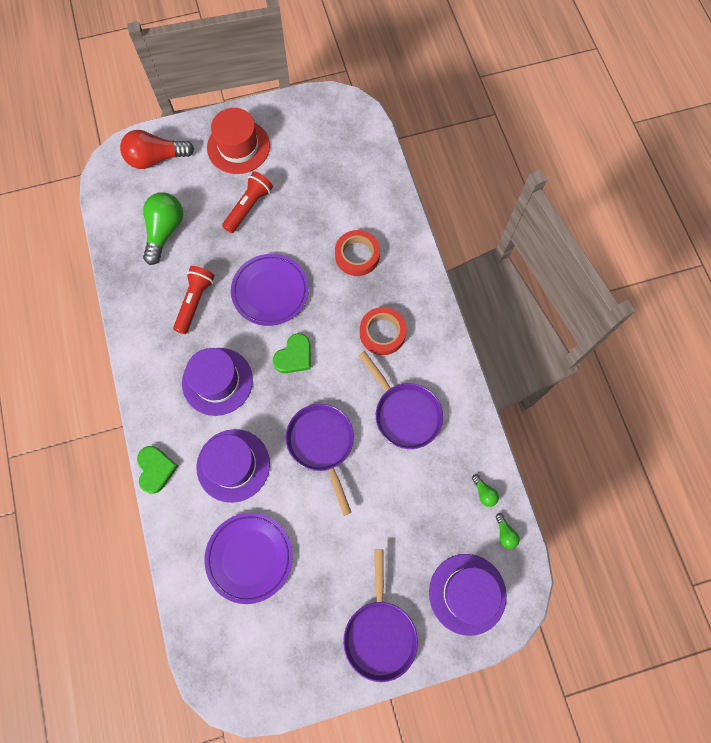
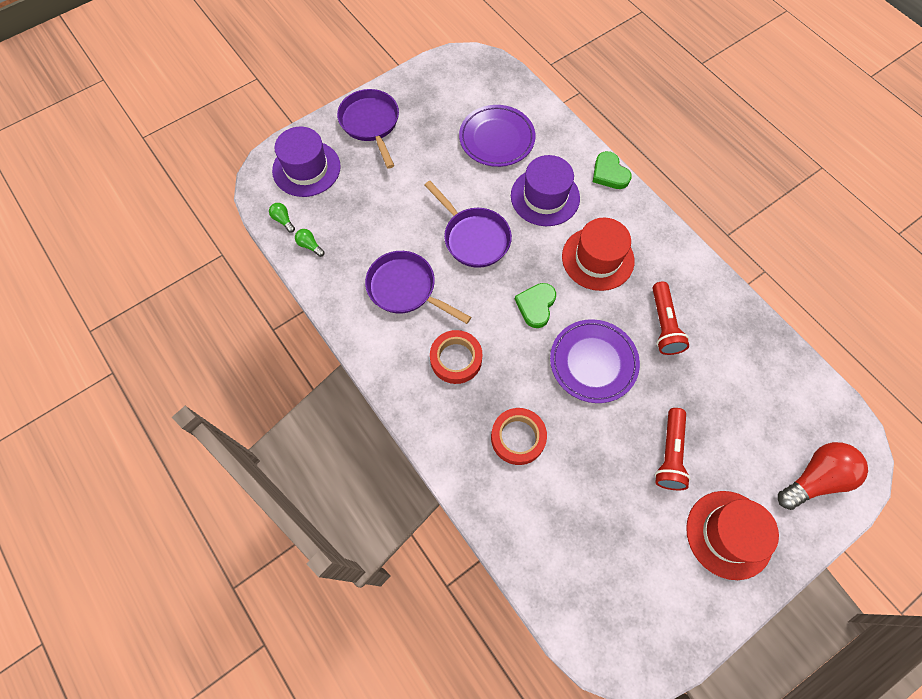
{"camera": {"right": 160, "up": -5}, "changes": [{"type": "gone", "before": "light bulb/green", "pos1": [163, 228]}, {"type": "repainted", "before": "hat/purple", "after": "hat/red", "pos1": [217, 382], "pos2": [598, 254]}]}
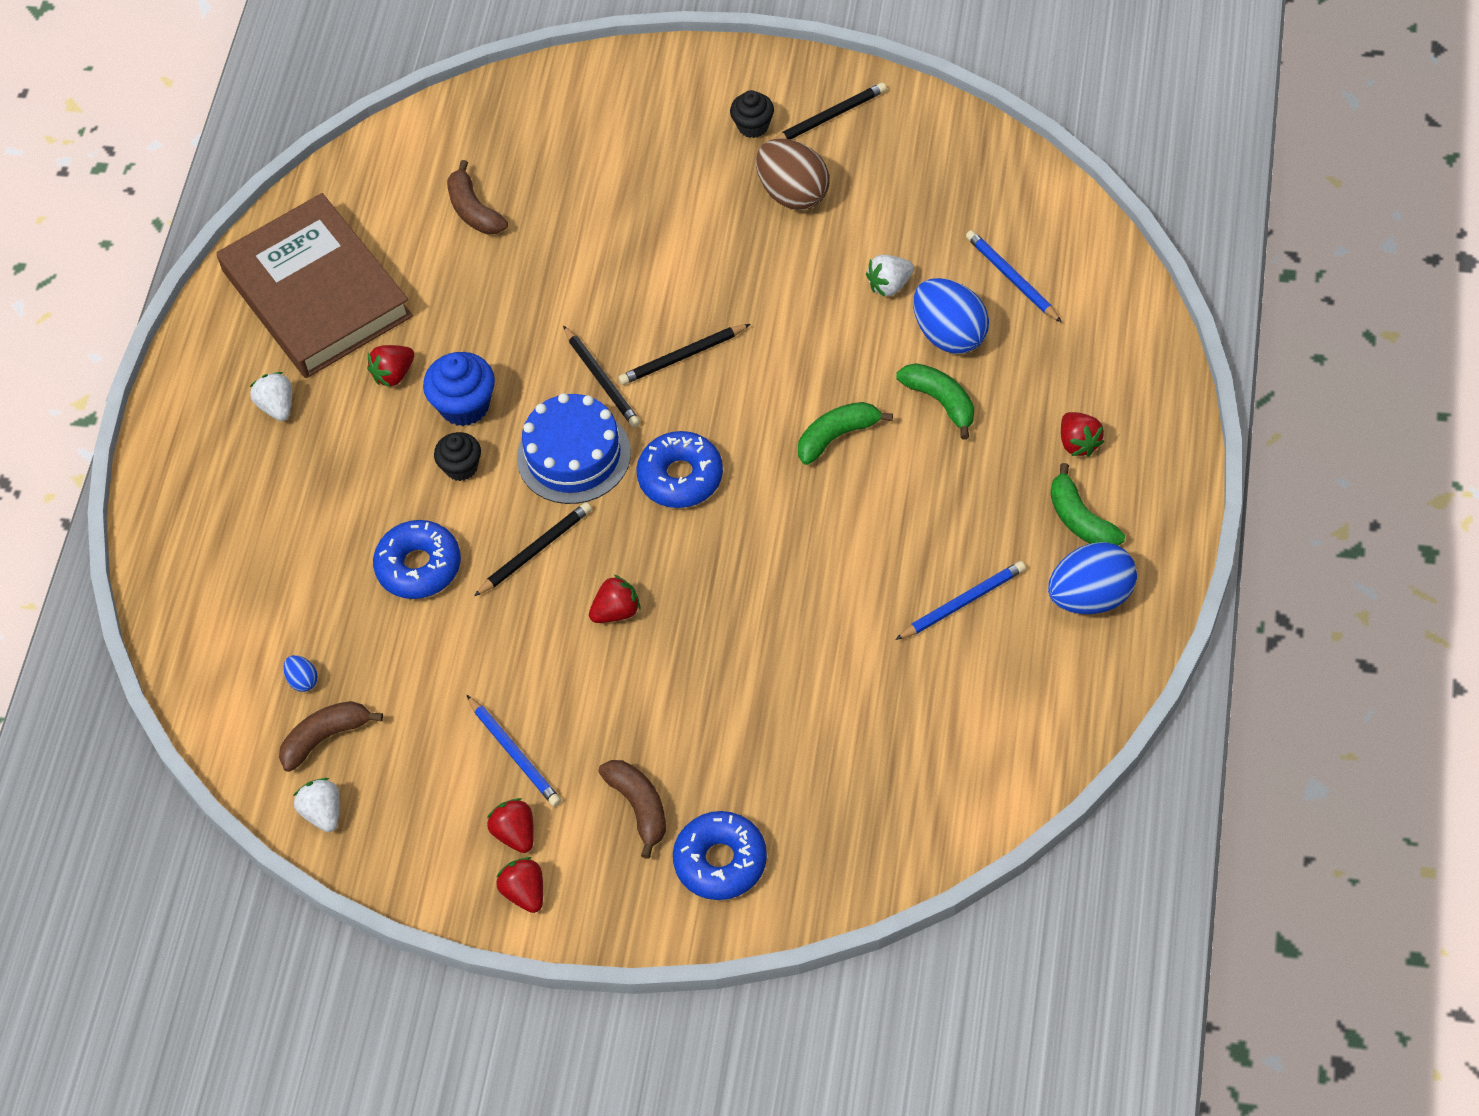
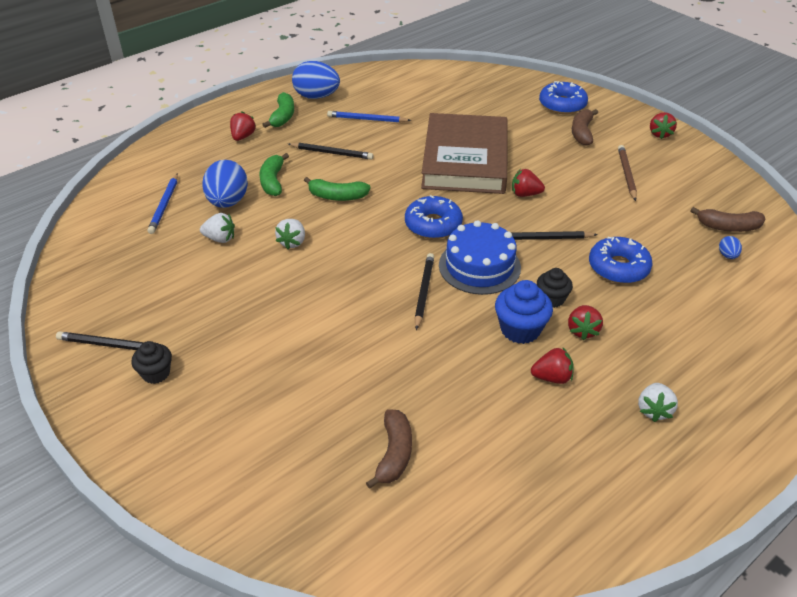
{"camera": {"right": -145, "up": -15}, "changes": [{"type": "gone", "before": "egg/brown", "pos1": [793, 174]}, {"type": "shifted", "before": "book/brown", "pos1": [315, 285], "pos2": [464, 153]}, {"type": "shifted", "before": "strawberry/white", "pos1": [316, 805], "pos2": [290, 234]}, {"type": "shifted", "before": "strawberry/red", "pos1": [510, 825], "pos2": [585, 322]}, {"type": "shifted", "before": "pencil/black", "pos1": [684, 354], "pos2": [331, 151]}, {"type": "repainted", "before": "pencil/blue", "after": "pencil/brown", "pos1": [514, 751], "pos2": [627, 173]}]}
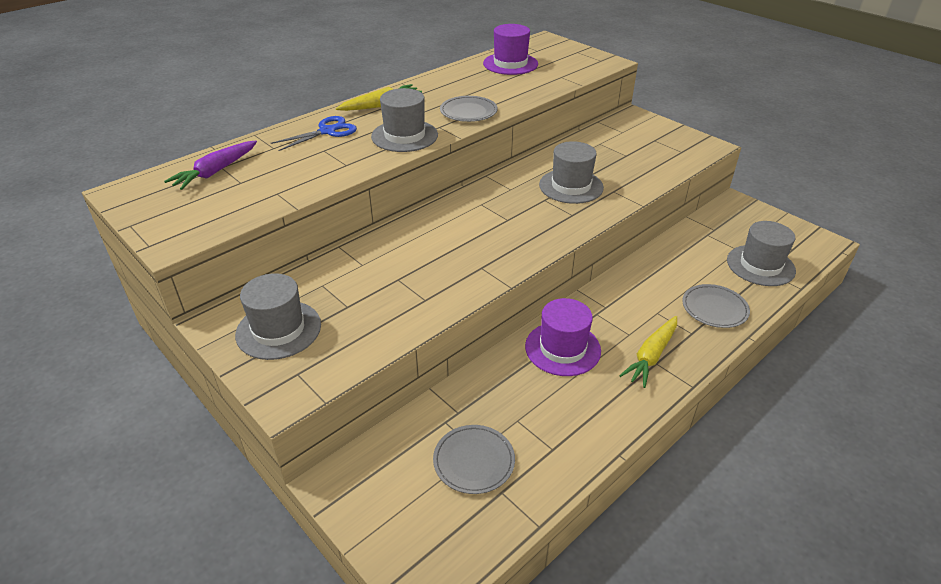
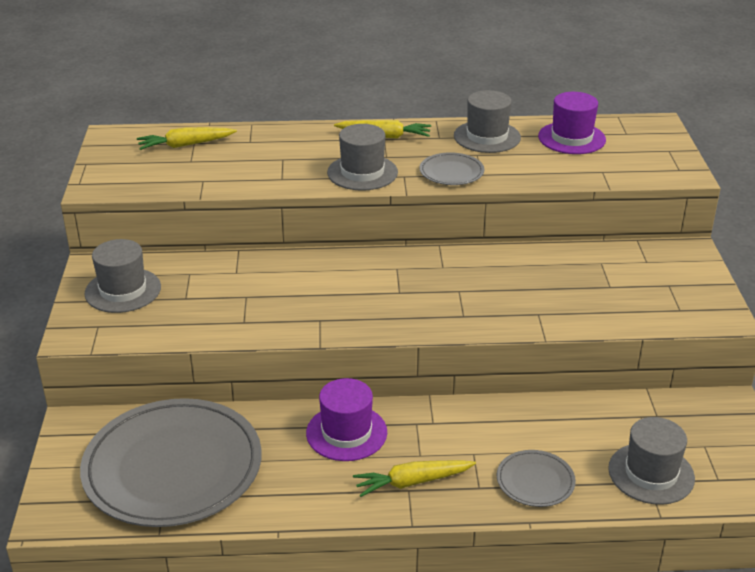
{"camera": {"right": 40, "up": -5}, "changes": [{"type": "gone", "before": "scissors/blue", "pos1": [314, 133]}, {"type": "shifted", "before": "hat/grey", "pos1": [571, 172], "pos2": [487, 121]}, {"type": "repainted", "before": "carrot/purple", "after": "carrot/yellow", "pos1": [210, 165], "pos2": [187, 138]}, {"type": "scaled", "before": "plate/grey", "pos1": [474, 459], "pos2": [171, 462], "scale": 2.31}]}
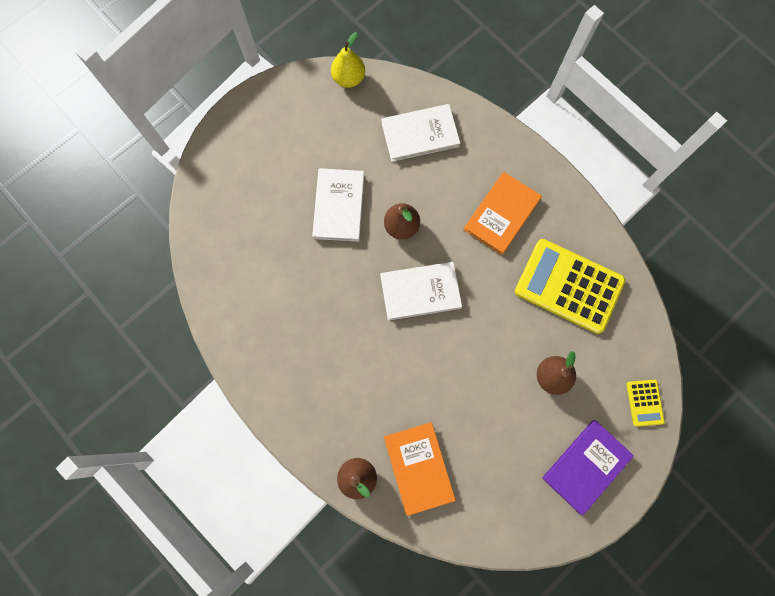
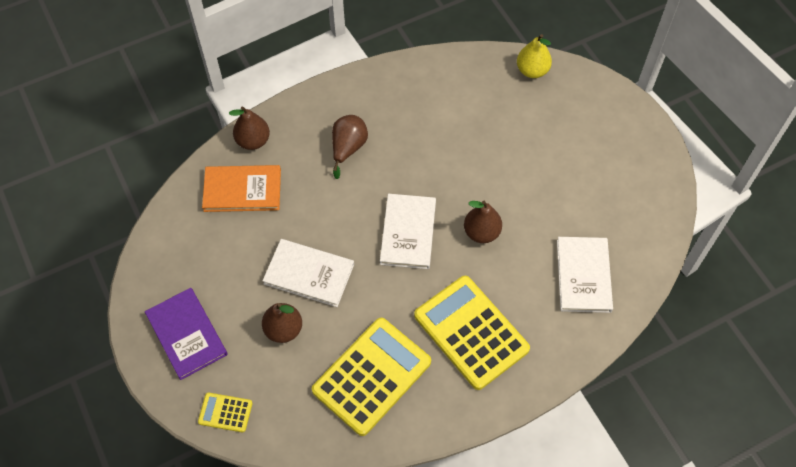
{"camera": {"right": 105, "up": -15}, "changes": [{"type": "new", "after": "pear/brown", "pos2": [350, 147]}, {"type": "shifted", "before": "book/white", "pos1": [338, 205], "pos2": [308, 273]}, {"type": "shifted", "before": "pear/yellow", "pos1": [348, 60], "pos2": [534, 56]}, {"type": "swapped", "before": "book/orange", "after": "calculator/yellow", "pos1": [502, 213], "pos2": [472, 333]}]}
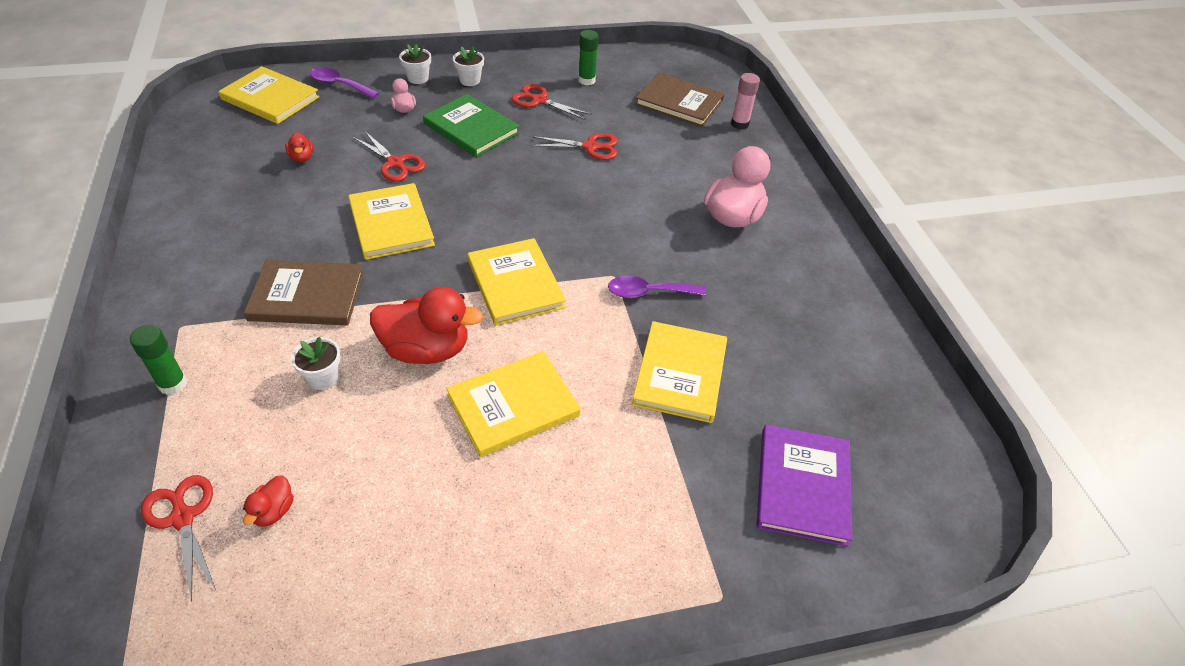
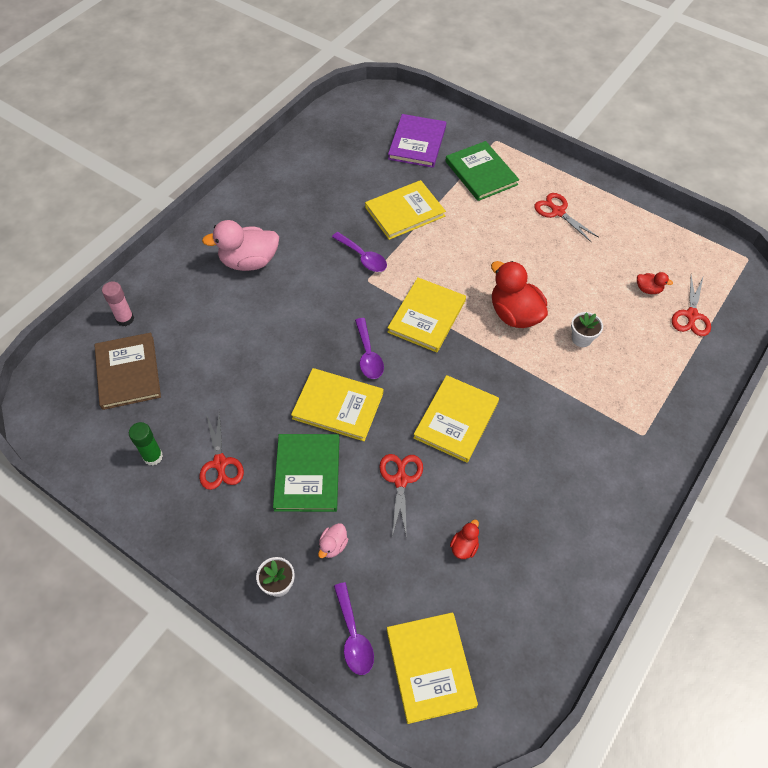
{"camera": {"right": -130, "up": 10}, "changes": [{"type": "gone", "before": "glue stick/green", "pos1": [158, 360]}, {"type": "gone", "before": "book/brown", "pos1": [304, 292]}, {"type": "gone", "before": "flower pot/white", "pos1": [468, 66]}, {"type": "new", "after": "spoon/purple", "pos2": [369, 348]}, {"type": "new", "after": "book/green", "pos2": [482, 171]}, {"type": "shifted", "before": "book/yellow", "pos1": [513, 404], "pos2": [337, 404]}, {"type": "shifted", "before": "scissors/red", "pos1": [574, 146], "pos2": [566, 217]}, {"type": "rotated", "before": "duck/red", "pos1": [268, 501], "pos2": [655, 283], "turn": 45}, {"type": "rotated", "before": "book/purple", "pos1": [804, 485], "pos2": [417, 141], "turn": -45}]}
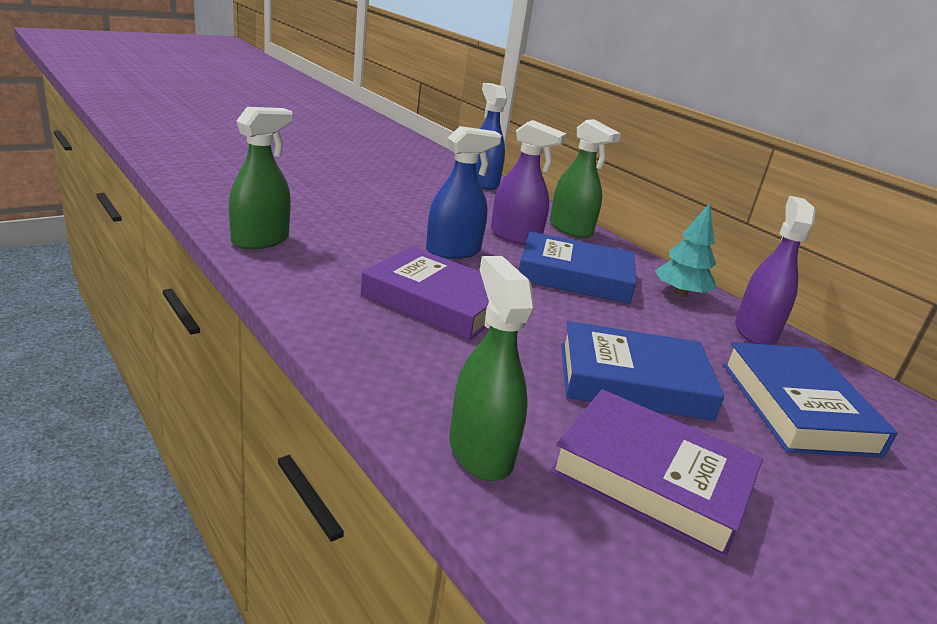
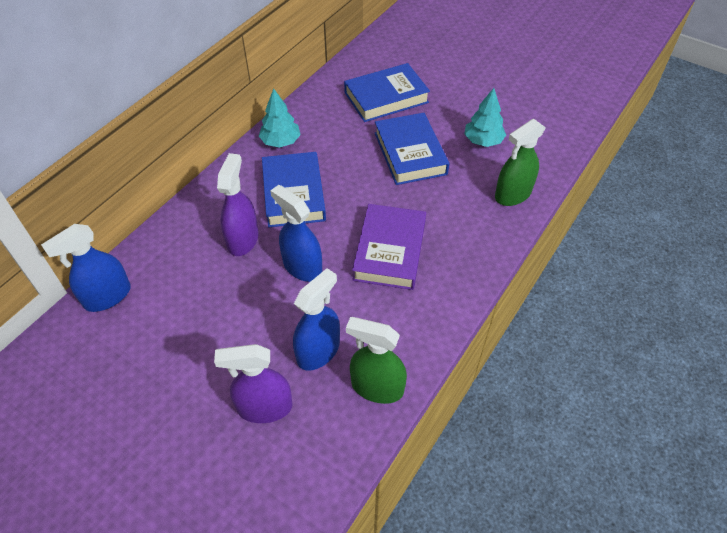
{"camera": {"right": -105, "up": 25}, "changes": [{"type": "gone", "before": "spray bottle/green", "pos1": [585, 178]}, {"type": "new", "after": "spray bottle/blue", "pos2": [316, 319]}, {"type": "shifted", "before": "spray bottle/purple", "pos1": [775, 270], "pos2": [253, 383]}, {"type": "swapped", "before": "book/purple", "after": "tree/turquoise", "pos1": [656, 474], "pos2": [485, 117]}]}
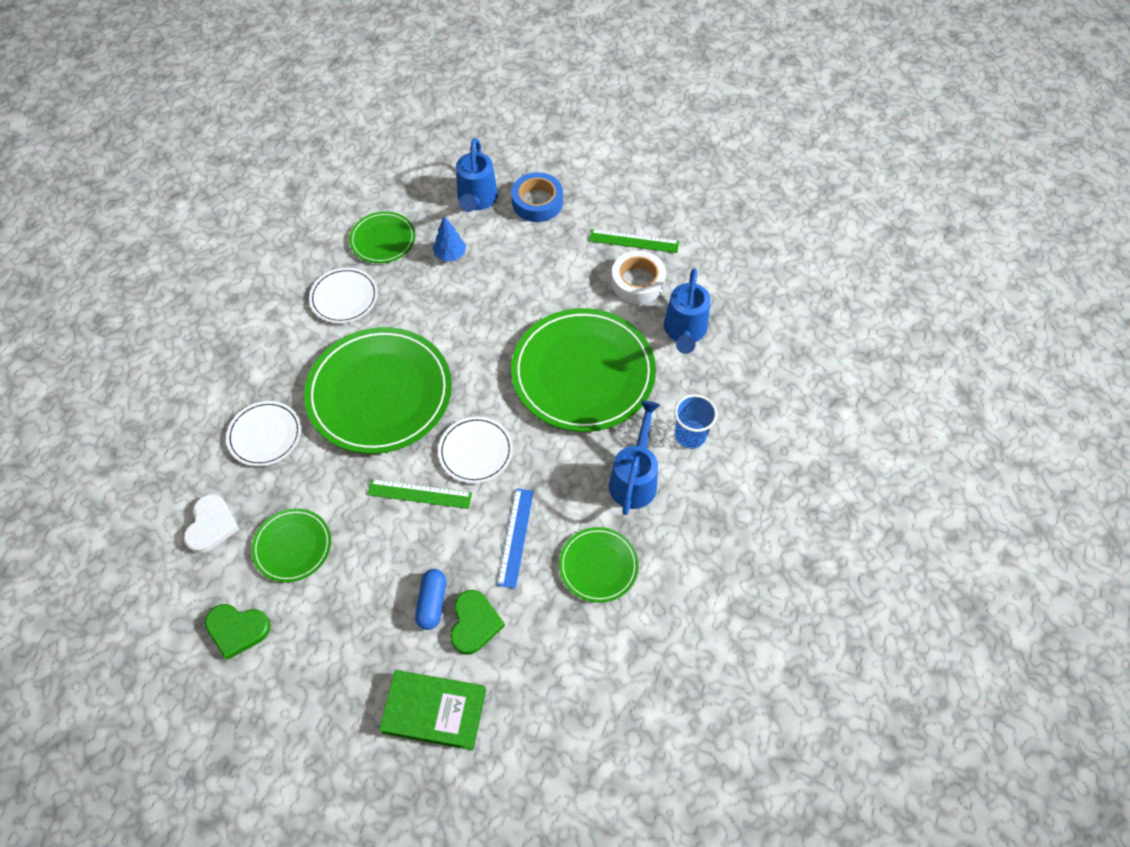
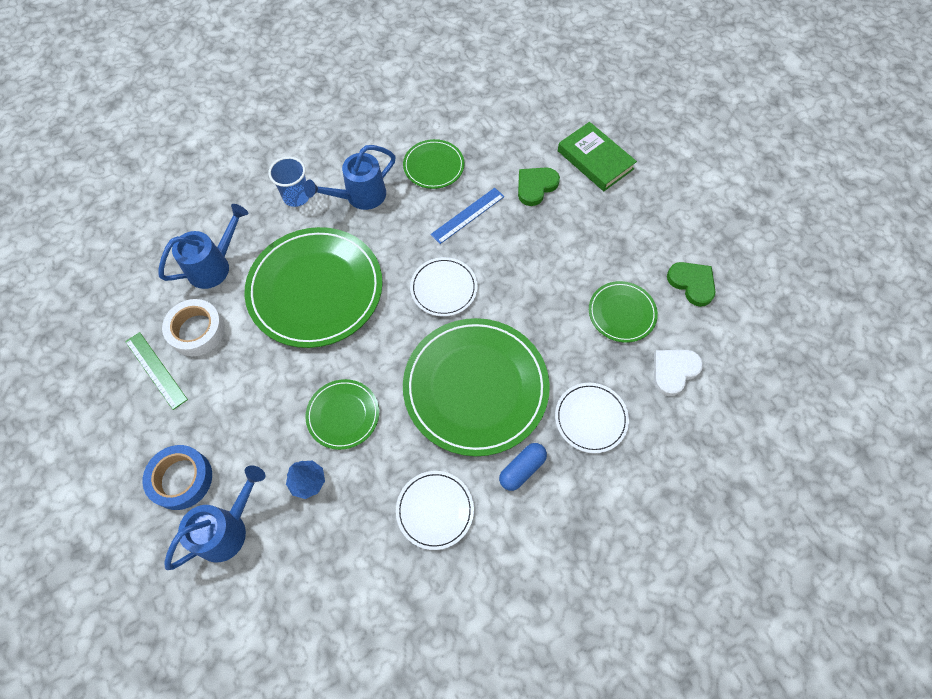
{"camera": {"right": -140, "up": 5}, "changes": [{"type": "gone", "before": "ruler/green", "pos1": [419, 494]}, {"type": "shifted", "before": "plate/green", "pos1": [382, 237], "pos2": [342, 414]}, {"type": "shifted", "before": "capsule/blue", "pos1": [430, 599], "pos2": [523, 467]}]}
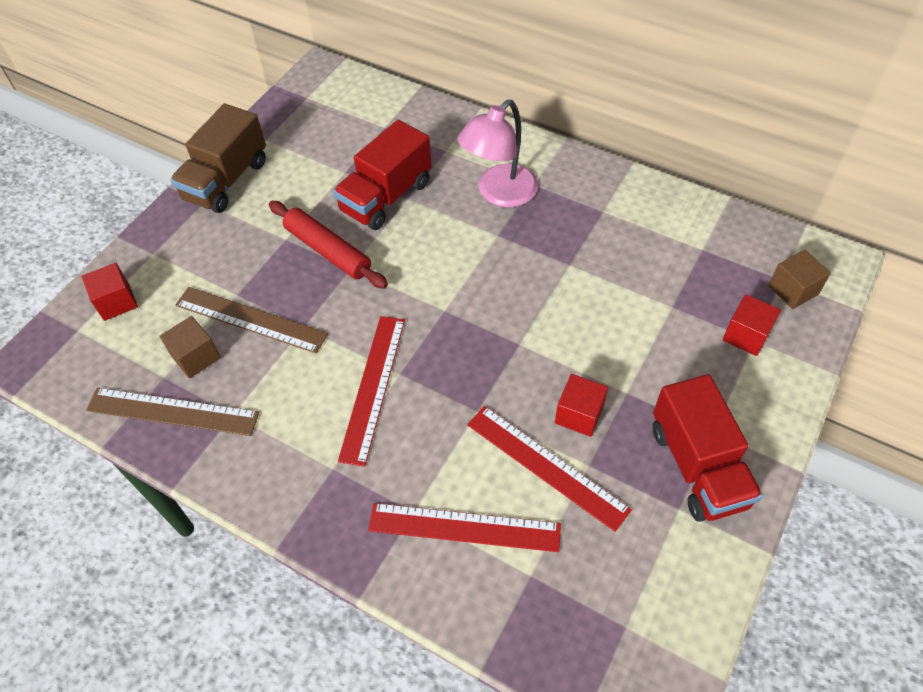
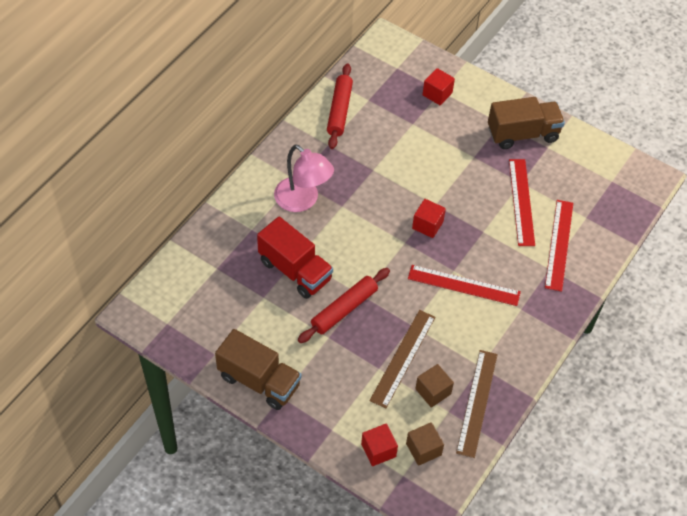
{"camera": {"right": -90, "up": 0}, "changes": [{"type": "new", "after": "rolling pin/red", "pos2": [340, 106]}, {"type": "shifted", "before": "cube/red", "pos1": [581, 405], "pos2": [429, 218]}, {"type": "shifted", "before": "cube/brown", "pos1": [799, 279], "pos2": [425, 444]}, {"type": "repainted", "before": "truck/red", "after": "truck/brown", "pos1": [707, 448], "pos2": [526, 123]}, {"type": "rotated", "before": "ruler/red", "pos1": [549, 469], "pos2": [522, 202], "turn": -45}]}
